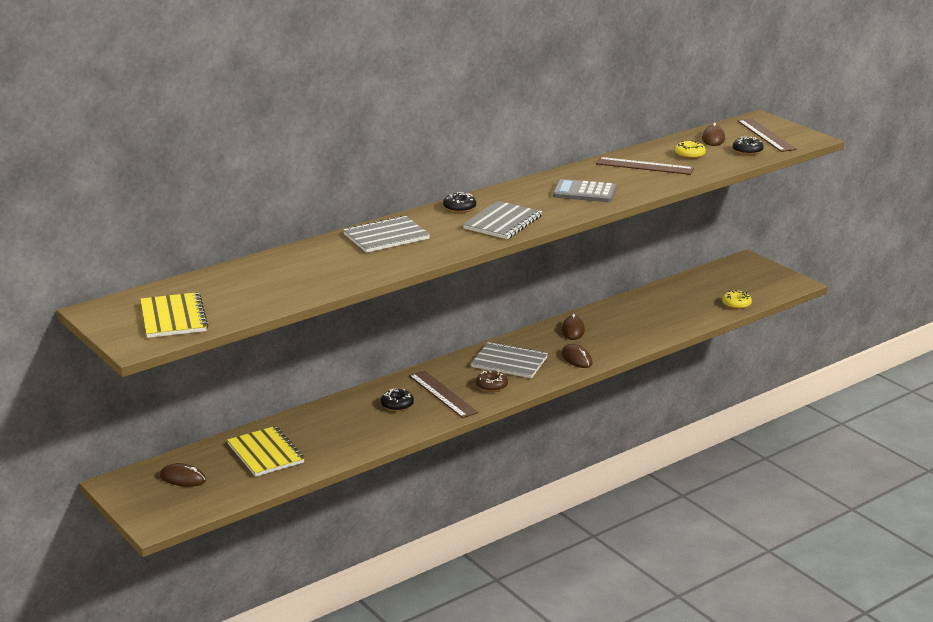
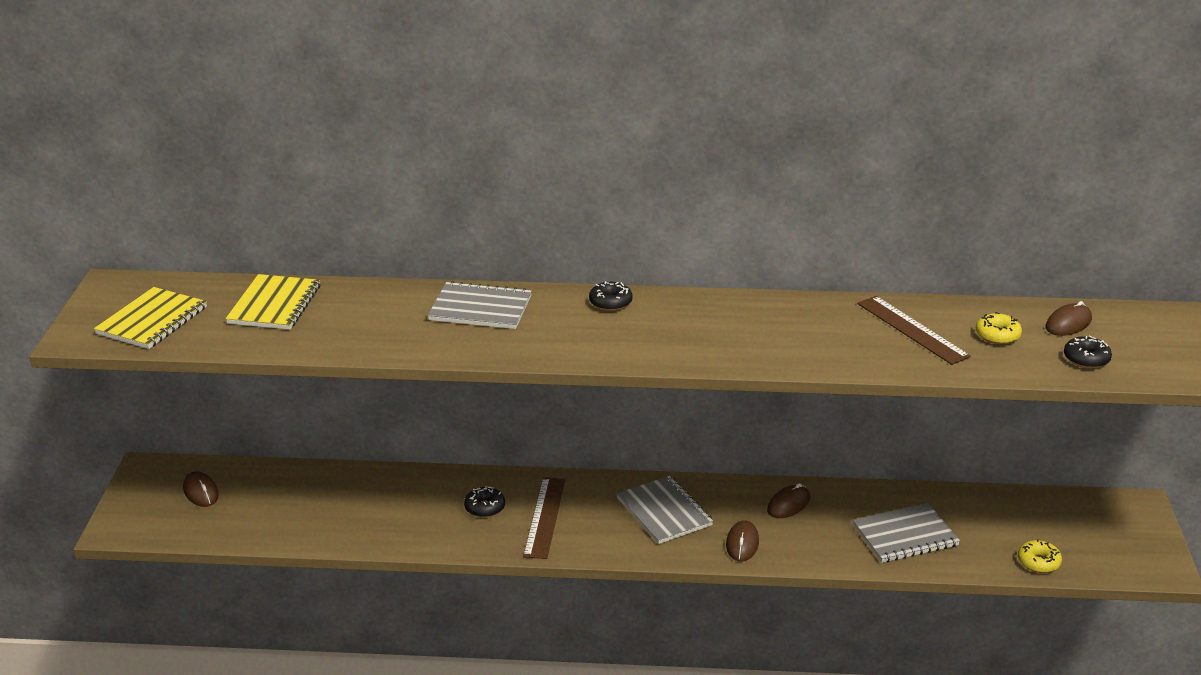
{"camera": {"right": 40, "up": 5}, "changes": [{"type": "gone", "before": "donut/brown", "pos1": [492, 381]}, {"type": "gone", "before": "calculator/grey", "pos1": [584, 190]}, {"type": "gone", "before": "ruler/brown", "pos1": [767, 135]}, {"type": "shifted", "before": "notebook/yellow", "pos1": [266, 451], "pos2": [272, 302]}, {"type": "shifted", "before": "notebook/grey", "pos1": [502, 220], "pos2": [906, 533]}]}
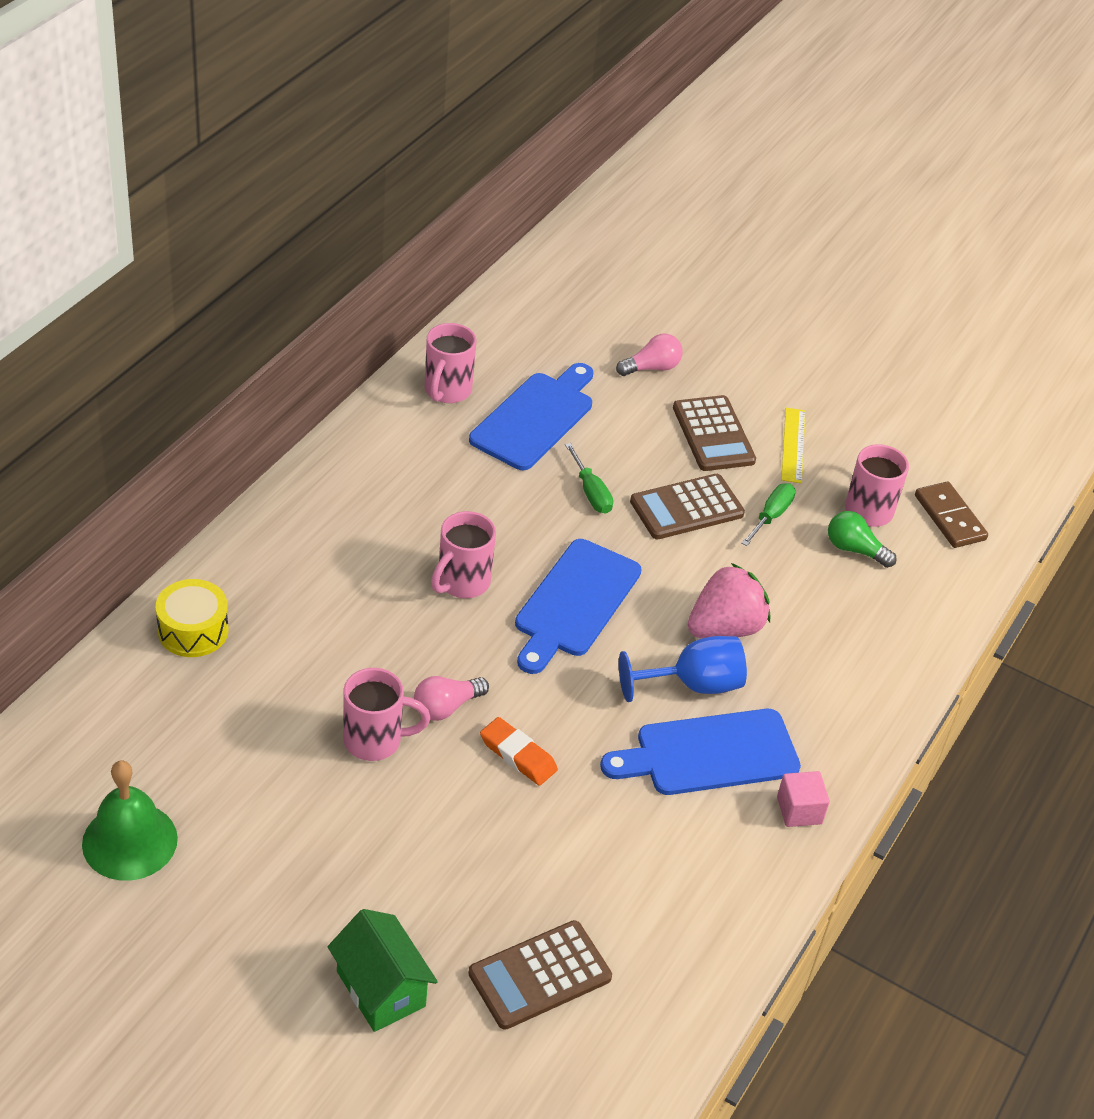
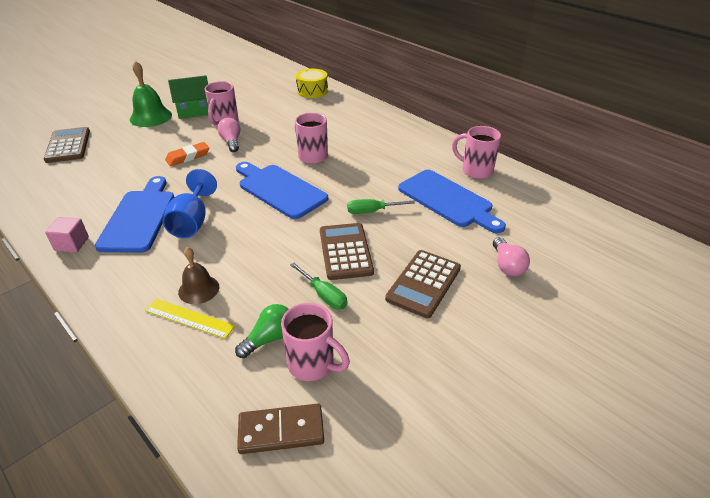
{"camera": {"right": 110, "up": -5}, "changes": [{"type": "gone", "before": "strawberry/pink", "pos1": [729, 600]}, {"type": "new", "after": "bell/brown", "pos2": [198, 275]}, {"type": "shifted", "before": "bell/green", "pos1": [130, 820], "pos2": [151, 94]}, {"type": "shifted", "before": "house/green", "pos1": [383, 970], "pos2": [188, 97]}, {"type": "shifted", "before": "ruler/yellow", "pos1": [793, 445], "pos2": [190, 319]}, {"type": "rotated", "before": "calculator/brown", "pos1": [714, 433], "pos2": [423, 284], "turn": -60}]}
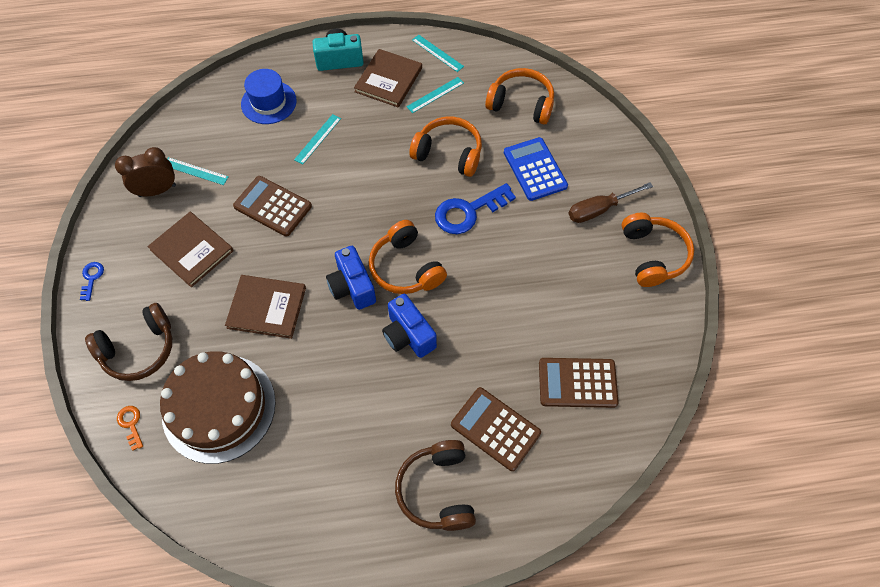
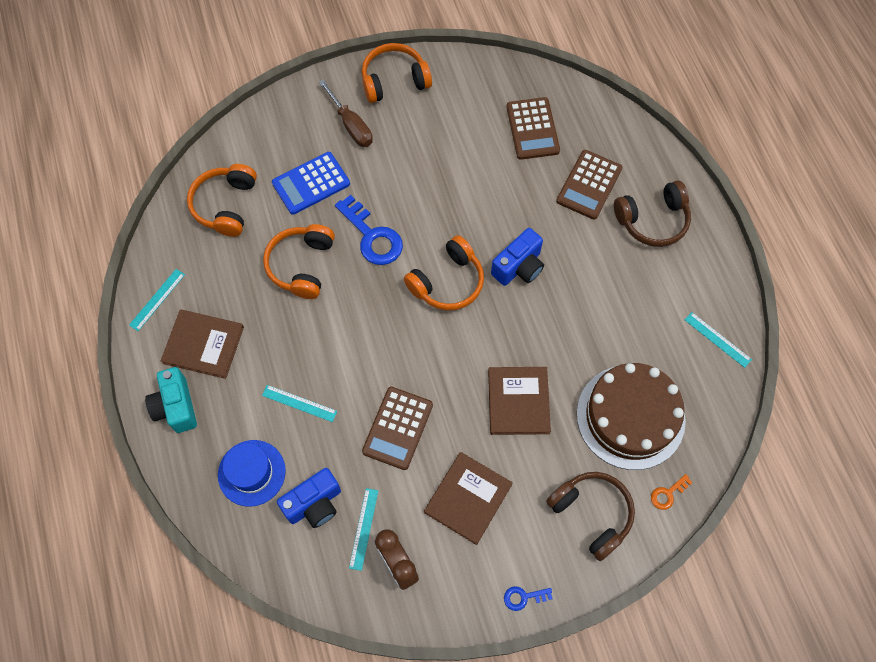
{"camera": {"right": -100, "up": 5}, "changes": [{"type": "shifted", "before": "camera/blue", "pos1": [351, 278], "pos2": [309, 498]}, {"type": "shifted", "before": "ruler/turquoise", "pos1": [435, 95], "pos2": [718, 340]}]}
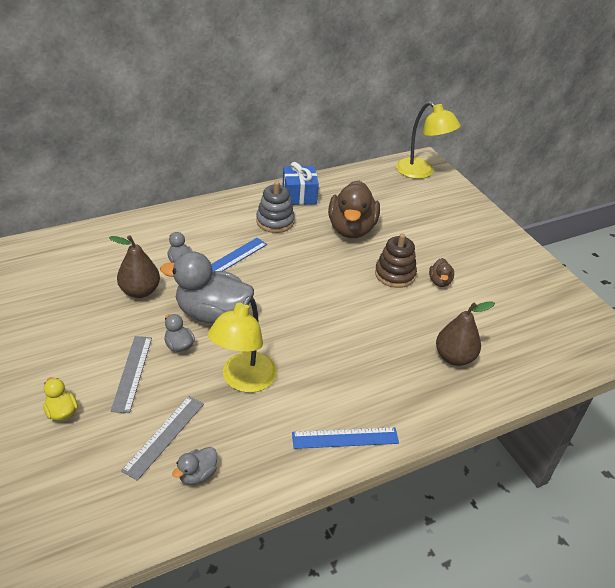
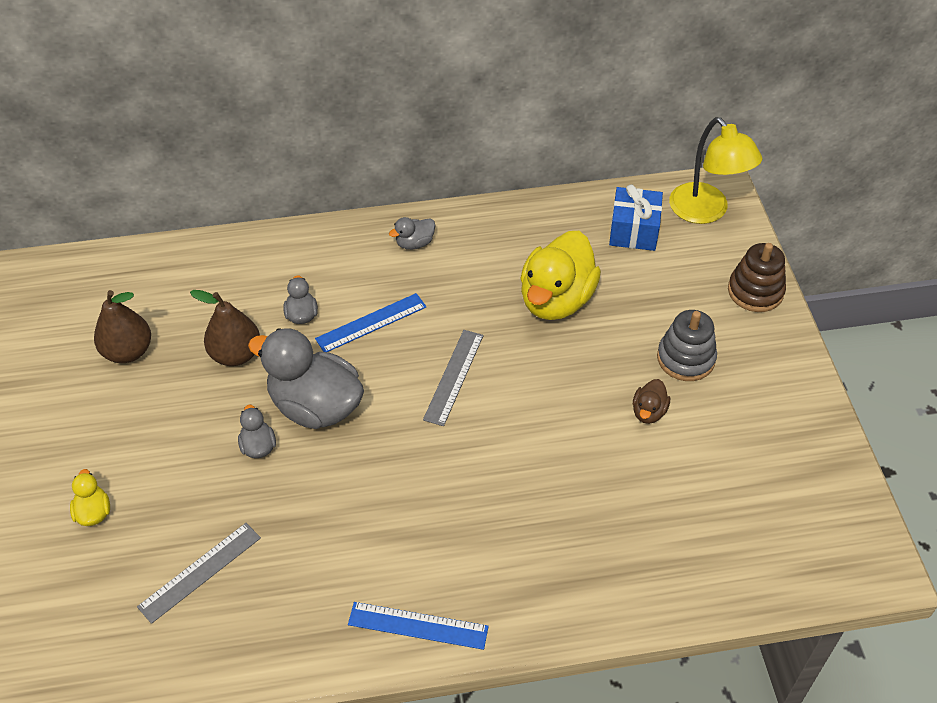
{"camera": {"right": 20, "up": 10}, "changes": [{"type": "gone", "before": "lamp/yellow", "pos1": [242, 344]}, {"type": "shifted", "before": "ruler/grey", "pos1": [131, 374], "pos2": [453, 378]}, {"type": "shifted", "before": "duck/grey", "pos1": [194, 466], "pos2": [412, 233]}, {"type": "shifted", "before": "stacking toy/grey", "pos1": [275, 207], "pos2": [687, 345]}, {"type": "shifted", "before": "gift/blue", "pos1": [301, 183], "pos2": [636, 217]}, {"type": "shifted", "before": "stacking toy/brown", "pos1": [396, 261], "pos2": [757, 277]}, {"type": "shifted", "before": "pear/brown", "pos1": [465, 333], "pos2": [122, 326]}, {"type": "repainted", "before": "duck/brown", "after": "duck/yellow", "pos1": [354, 209], "pos2": [560, 275]}]}
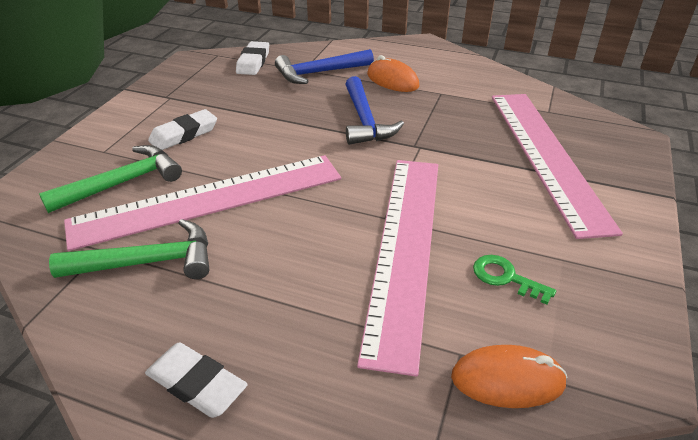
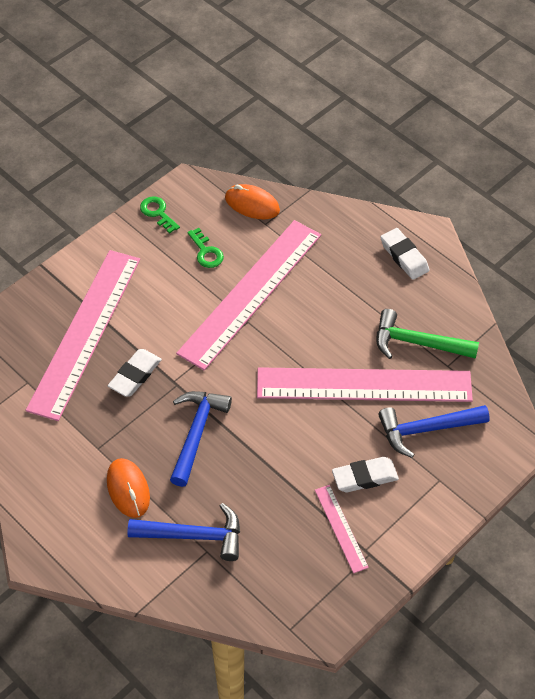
{"camera": {"right": -155, "up": 15}, "changes": [{"type": "new", "after": "key/green", "pos2": [160, 215]}, {"type": "new", "after": "ruler/pink", "pos2": [342, 529]}, {"type": "shifted", "before": "eraser/white", "pos1": [252, 58], "pos2": [135, 373]}, {"type": "repainted", "before": "hammer/green", "after": "hammer/blue", "pos1": [110, 179], "pos2": [434, 431]}]}
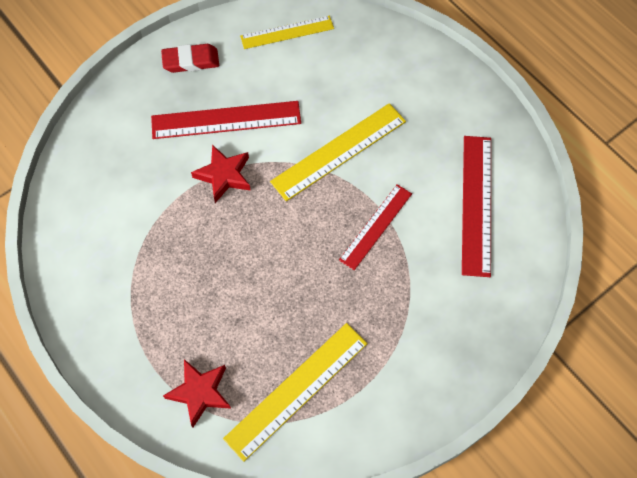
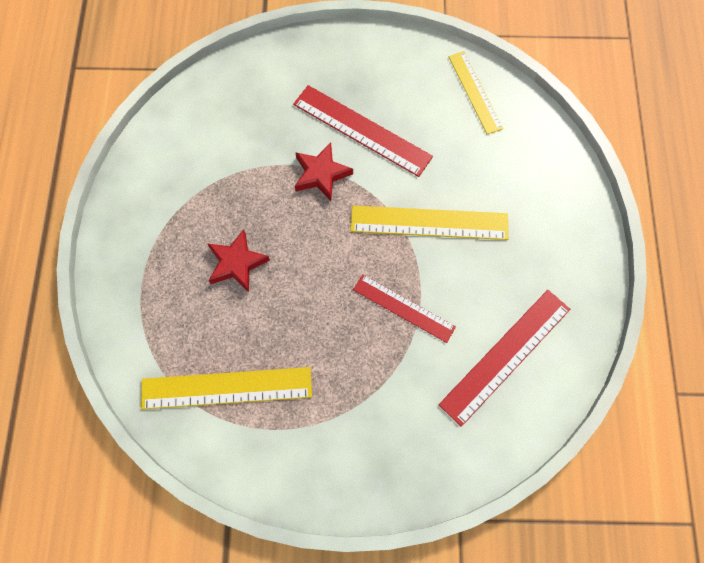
{"camera": {"right": 40, "up": 5}, "changes": [{"type": "gone", "before": "eraser/red", "pos1": [190, 58]}, {"type": "shifted", "before": "star/red", "pos1": [197, 393], "pos2": [238, 260]}, {"type": "rotated", "before": "ruler/yellow", "pos1": [287, 32], "pos2": [476, 92], "turn": 45}, {"type": "rotated", "before": "ruler/red", "pos1": [375, 227], "pos2": [404, 309], "turn": 45}]}
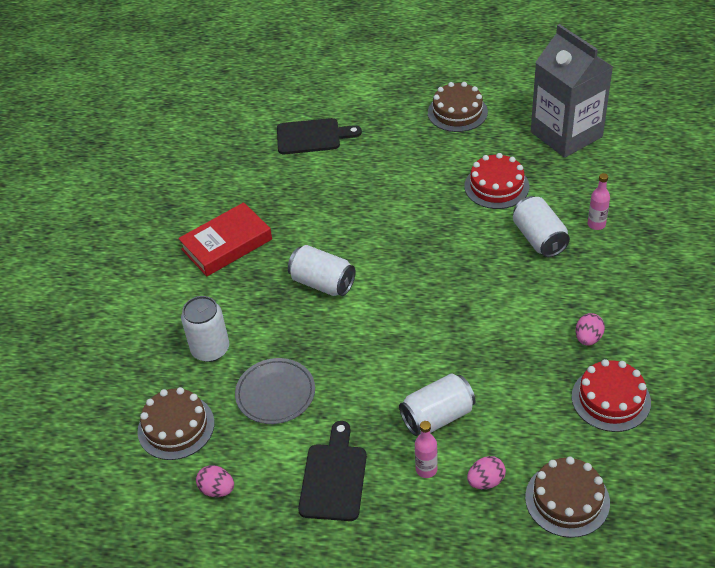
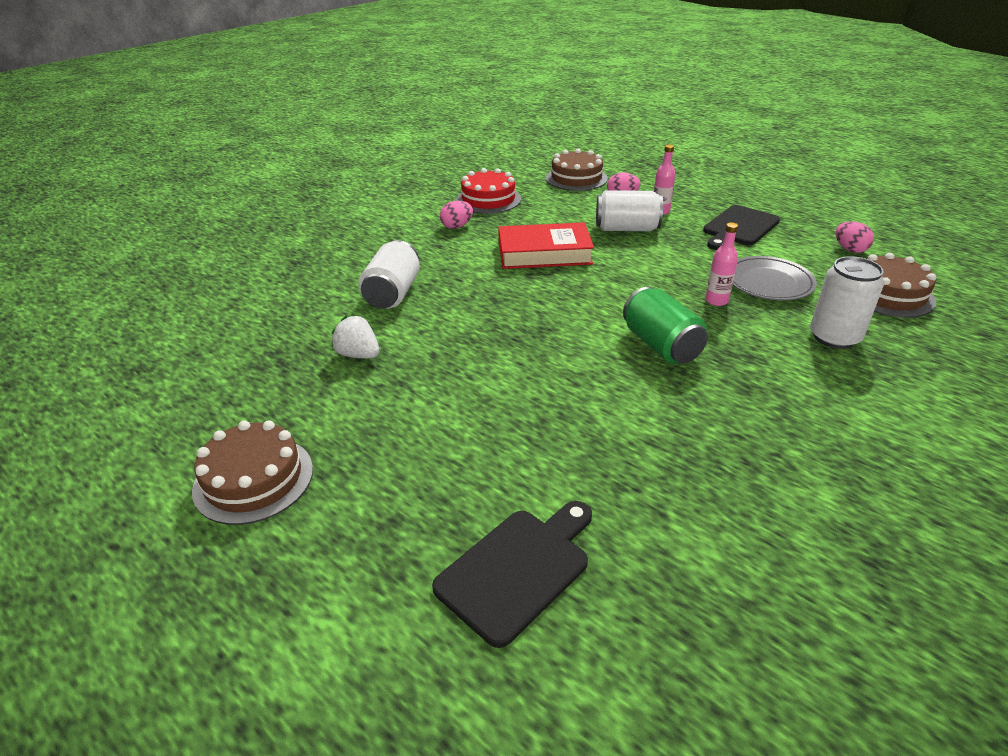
{"camera": {"right": -150, "up": -10}, "changes": [{"type": "gone", "before": "carton/grey", "pos1": [572, 91]}, {"type": "shifted", "before": "book/red", "pos1": [225, 239], "pos2": [546, 245]}, {"type": "shifted", "before": "bottle/pink", "pos1": [599, 201], "pos2": [721, 264]}, {"type": "swapped", "before": "cake/red", "after": "strawberry/white", "pos1": [497, 181], "pos2": [355, 336]}, {"type": "repainted", "before": "can/white", "after": "can/green", "pos1": [322, 270], "pos2": [665, 325]}, {"type": "rotated", "before": "cutting board/black", "pos1": [319, 136], "pos2": [512, 574], "turn": 105}]}
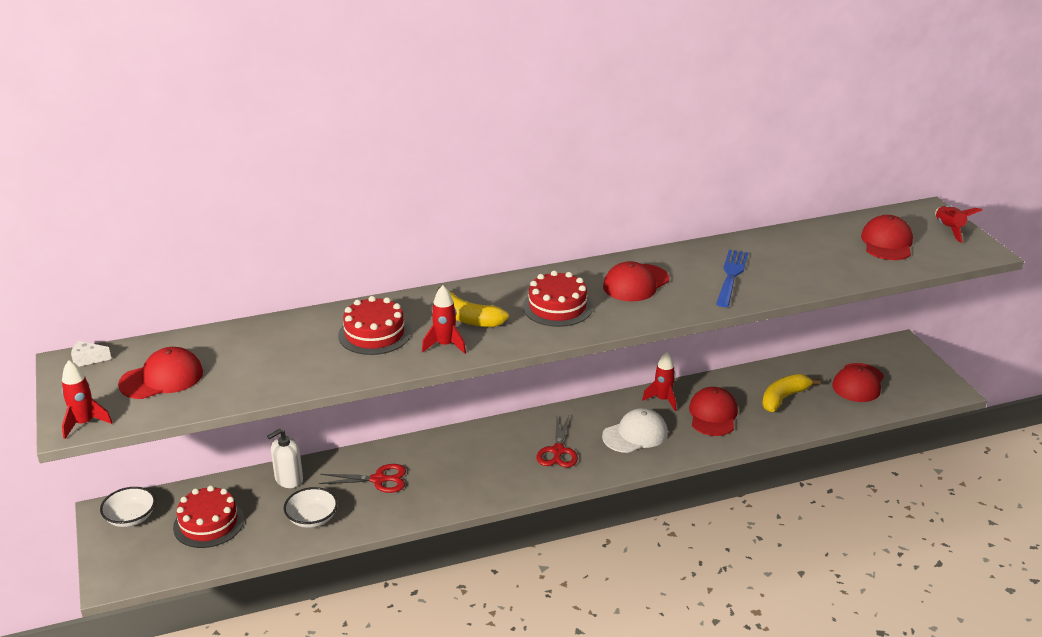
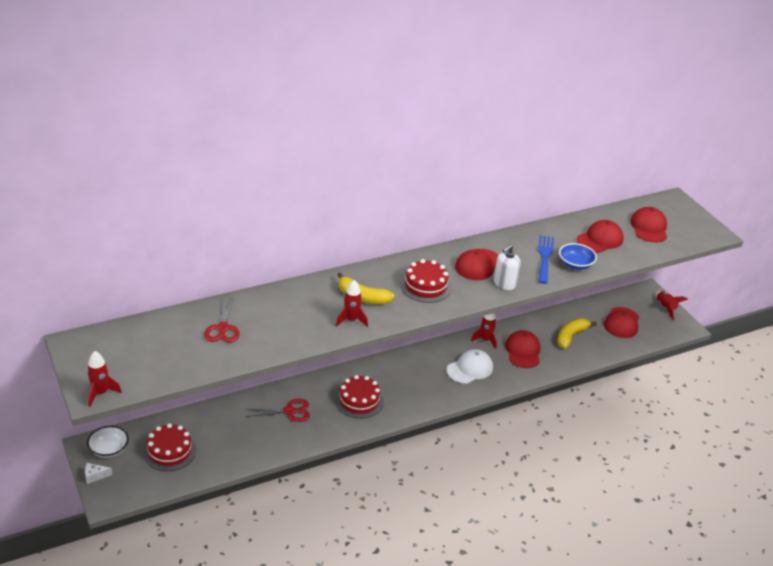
{"camera": {"right": -10, "up": 5}, "changes": [{"type": "gone", "before": "bowl/white", "pos1": [311, 507]}, {"type": "new", "after": "bowl/blue", "pos2": [578, 256]}, {"type": "shifted", "before": "cheese/white", "pos1": [91, 354], "pos2": [98, 473]}, {"type": "shifted", "before": "cap/red", "pos1": [160, 373], "pos2": [600, 236]}, {"type": "shifted", "before": "soap dispenser/white", "pos1": [285, 458], "pos2": [507, 267]}, {"type": "shifted", "before": "cake/red", "pos1": [374, 325], "pos2": [359, 397]}, {"type": "shifted", "before": "scissors/red", "pos1": [557, 441], "pos2": [222, 319]}, {"type": "shifted", "before": "rocket/red", "pos1": [958, 224], "pos2": [672, 305]}]}
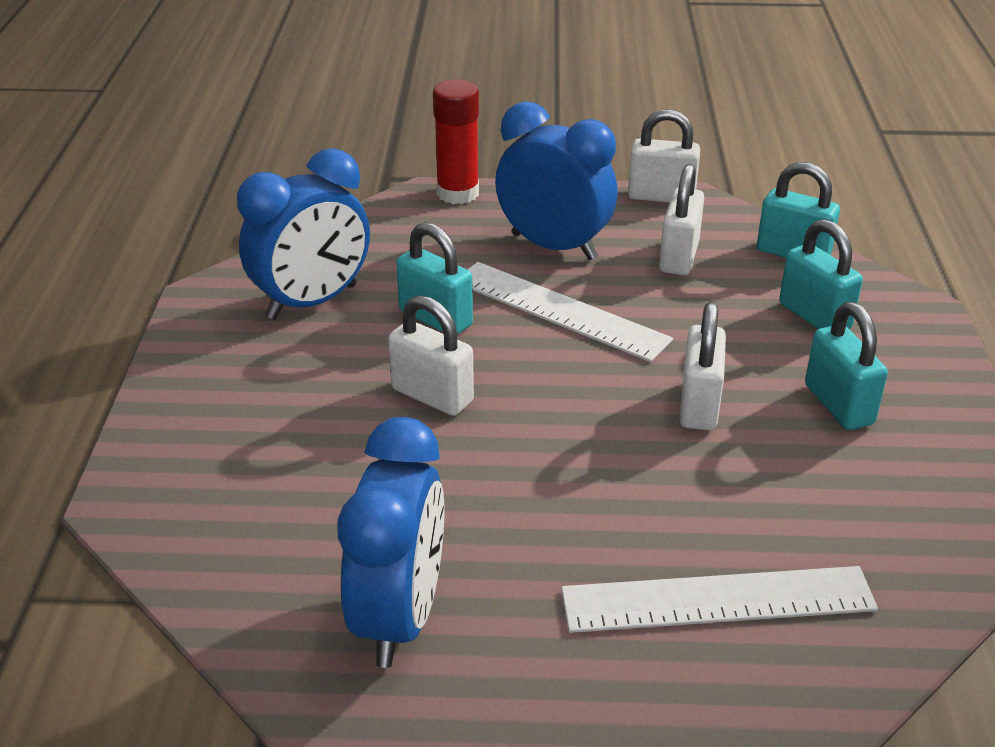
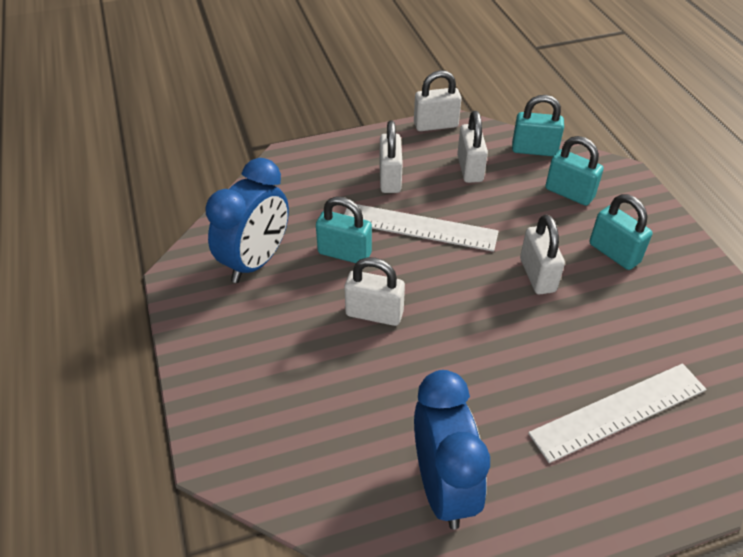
{"camera": {"right": -20, "up": 10}, "changes": [{"type": "gone", "before": "glue stick/red", "pos1": [456, 141]}, {"type": "swapped", "before": "clock/blue", "after": "padlock/white", "pos1": [556, 180], "pos2": [391, 156]}]}
